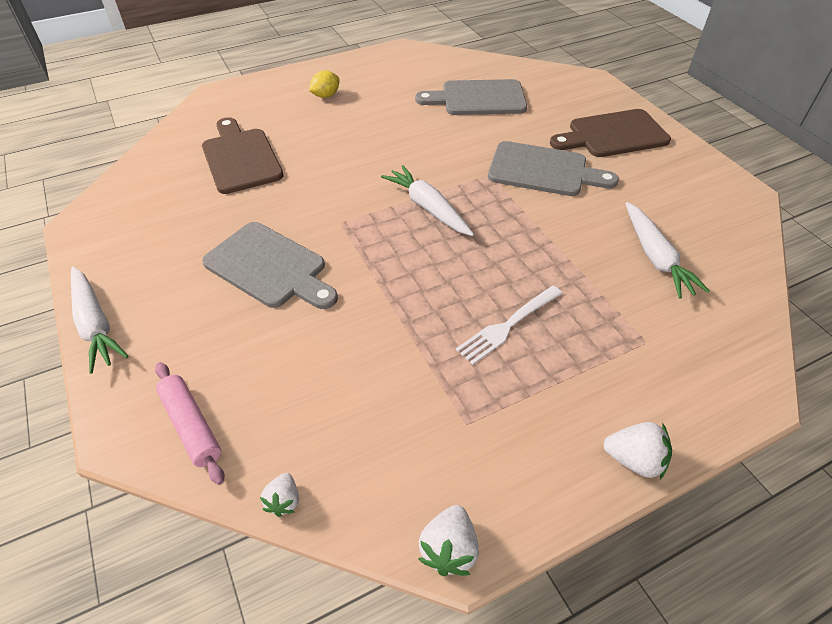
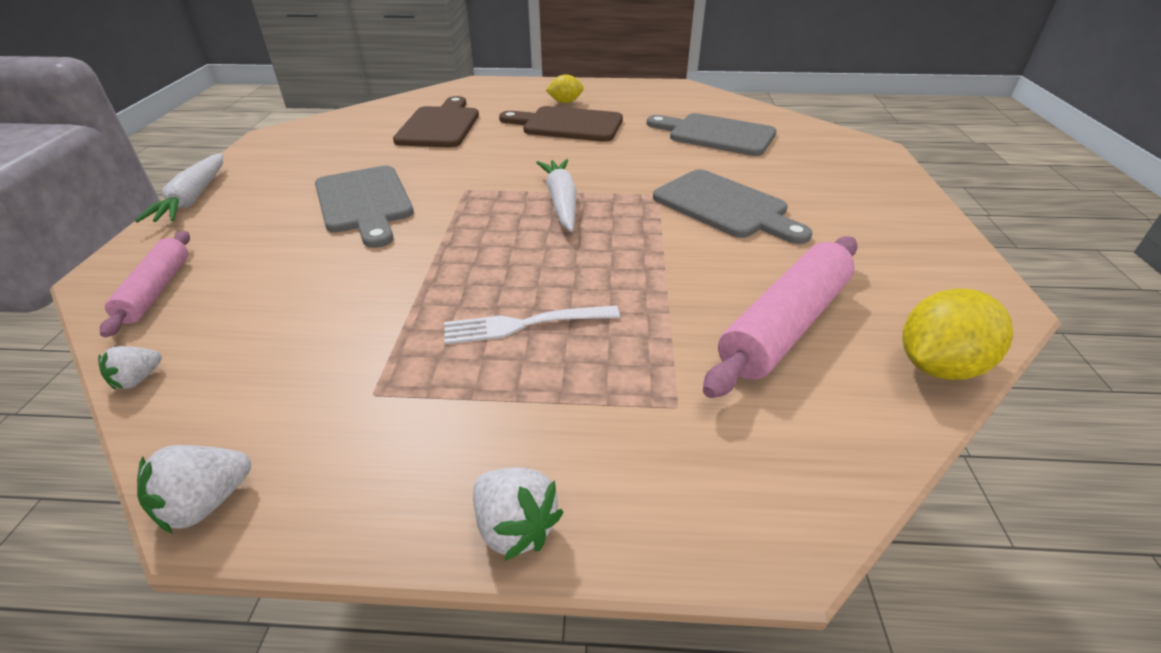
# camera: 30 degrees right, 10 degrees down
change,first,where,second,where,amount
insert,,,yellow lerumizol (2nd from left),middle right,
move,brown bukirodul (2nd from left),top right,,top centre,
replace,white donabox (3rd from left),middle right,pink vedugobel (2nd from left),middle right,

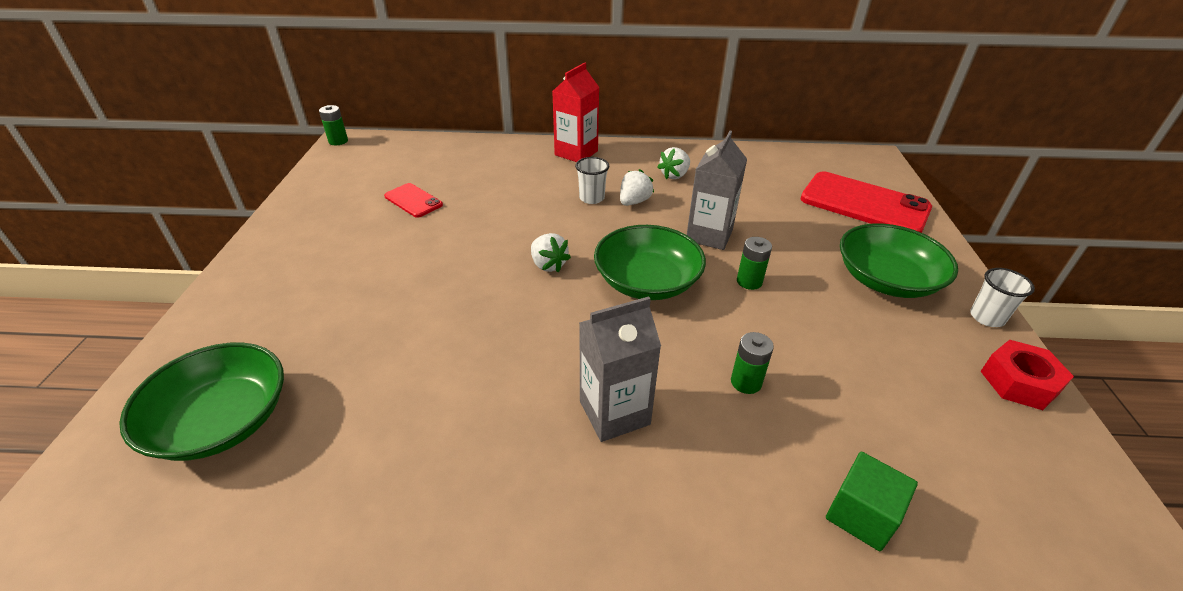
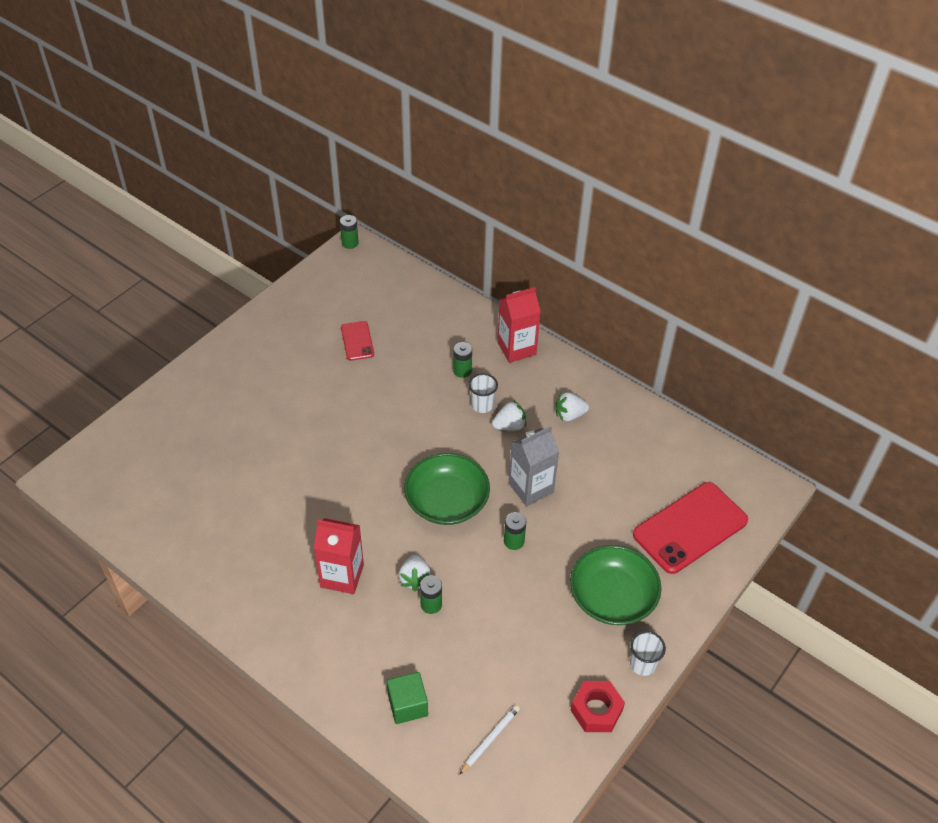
# camera: 35 degrees right, 10 degrees up
change,first,where,second,where,amount
delete,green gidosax (1st from left),bottom left,,,
insert,,,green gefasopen (3rd from left),centre,
insert,,,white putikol,bottom centre,
move,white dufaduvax (1st from left),centre,,bottom centre,
recolor,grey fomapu (1st from left),centre,red fomapu (1st from left),bottom centre,
rotate,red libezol (2nd from left),middle right,,middle right,75 degrees clockwise

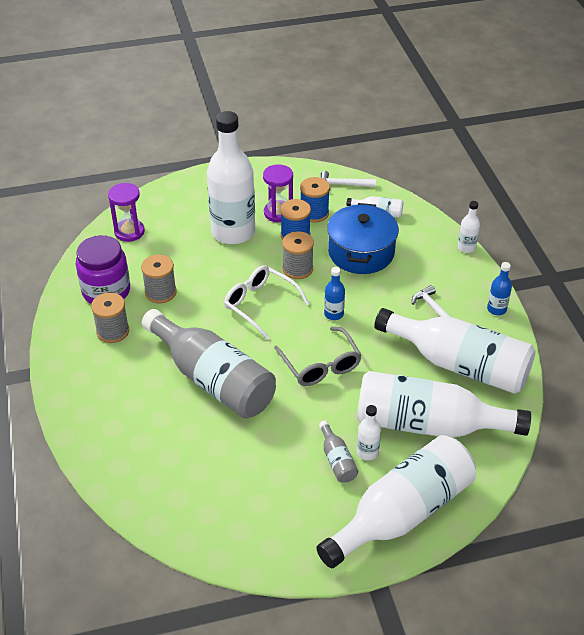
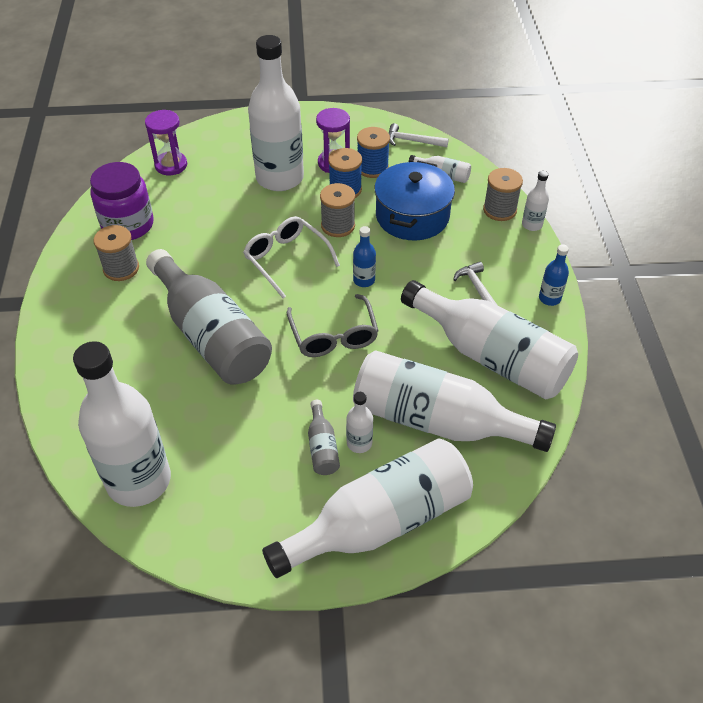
# camera: 10 degrees right, 5 degrees up
change,first,where,second,where,amount
insert,,,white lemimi (1st from left),middle left,
move,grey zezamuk (2nd from left in the first image),middle left,grey zezamuk (3rd from left),top right,

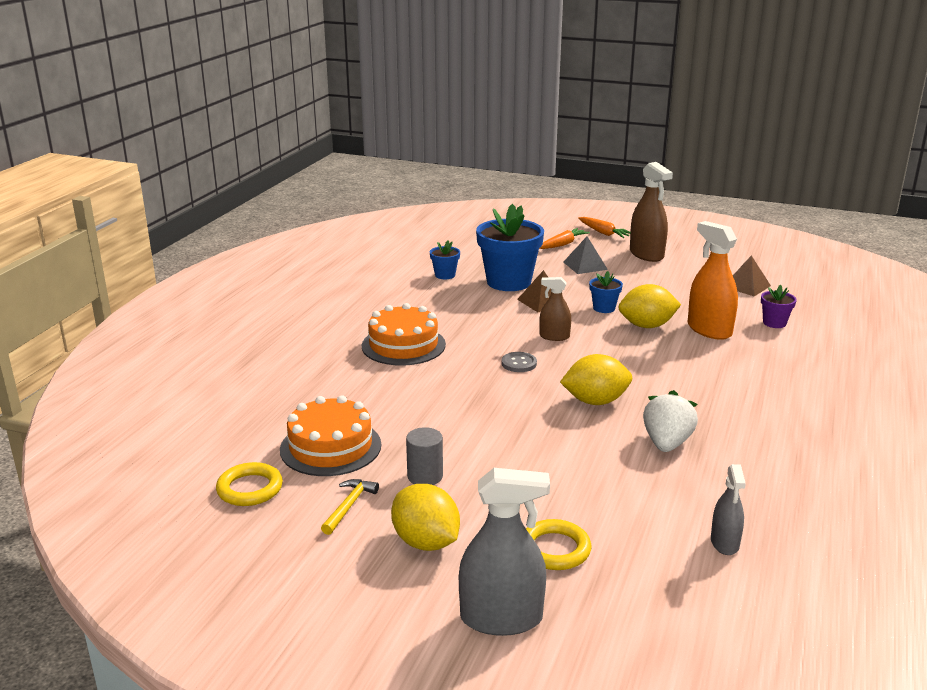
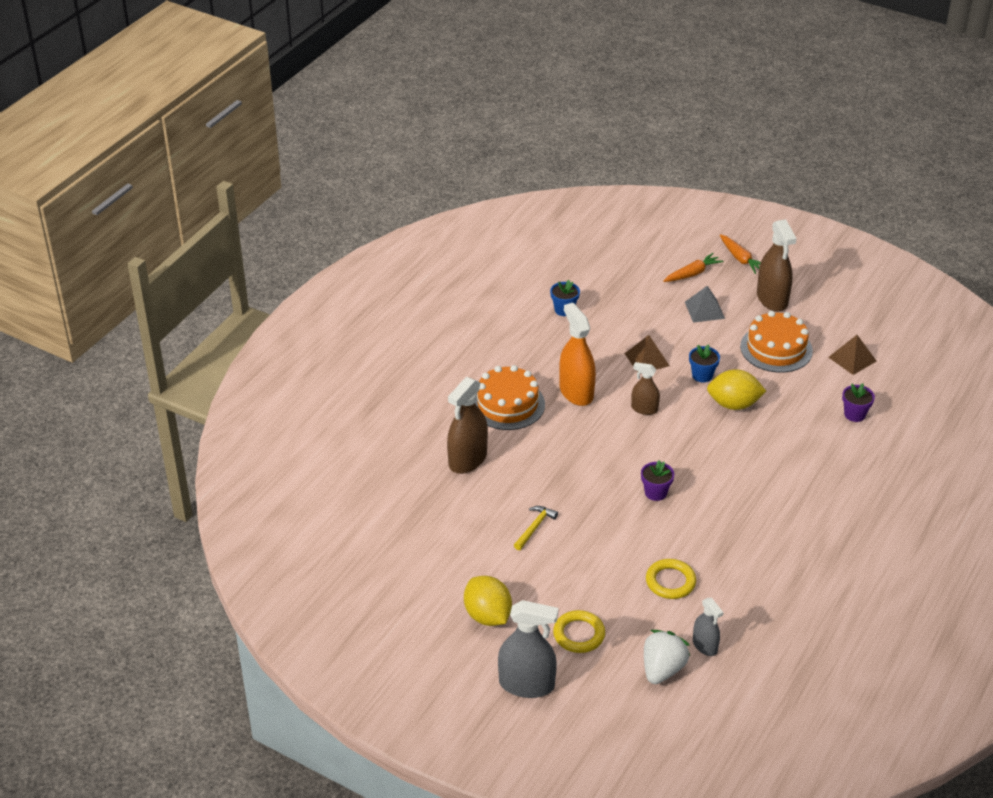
# camera: 10 degrees right, 15 degrees up
change,first,where,second,where,amount
delete,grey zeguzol,centre,,,
delete,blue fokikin (2nd from left),centre,,,
delete,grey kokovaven,centre,,,
insert,,,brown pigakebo (1st from left),centre,
move,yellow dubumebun (1st from left in the first image),bottom left,yellow dubumebun (2nd from left),bottom right,
move,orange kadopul (1st from left in the first image),centre,orange kadopul (2nd from left),middle right,
move,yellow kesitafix,bottom centre,,centre,
move,white dufaduvax,middle right,,bottom right,
move,orange pigakebo,middle right,,centre,
replace,yellow lerumizol (2nd from left),centre,purple fokikin (1st from left),centre,
rotate,grey pigakebo (2nd from left),bottom right,,bottom right,45 degrees counterclockwise

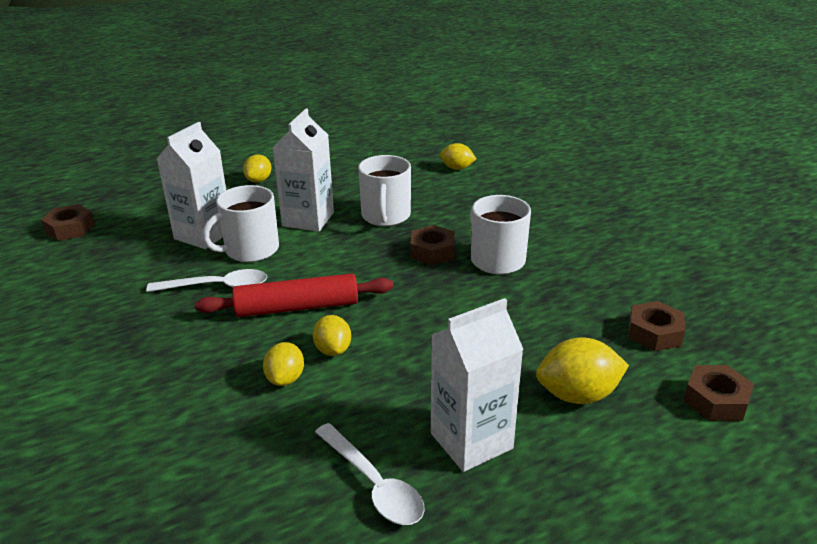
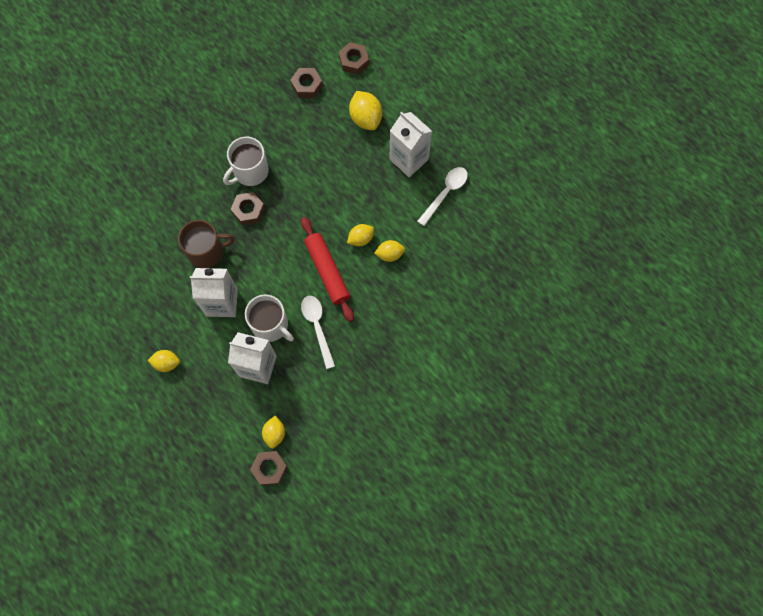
# camera: 105 degrees left, 40 degrees up
change,first,where,second,where,amount
move,yellow lerumizol (4th from left in the first image),top centre,yellow lerumizol (2nd from left),bottom centre,
recolor,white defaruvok (2nd from left),centre,brown defaruvok,middle left,

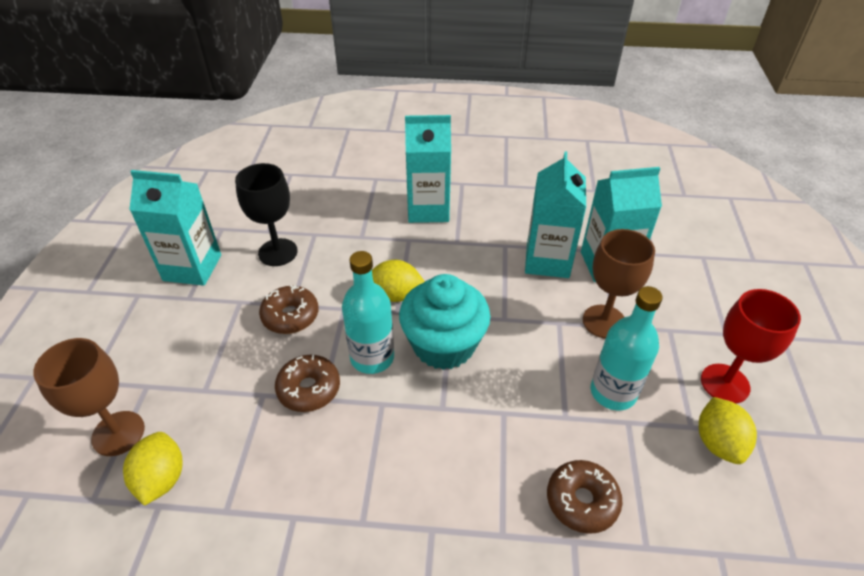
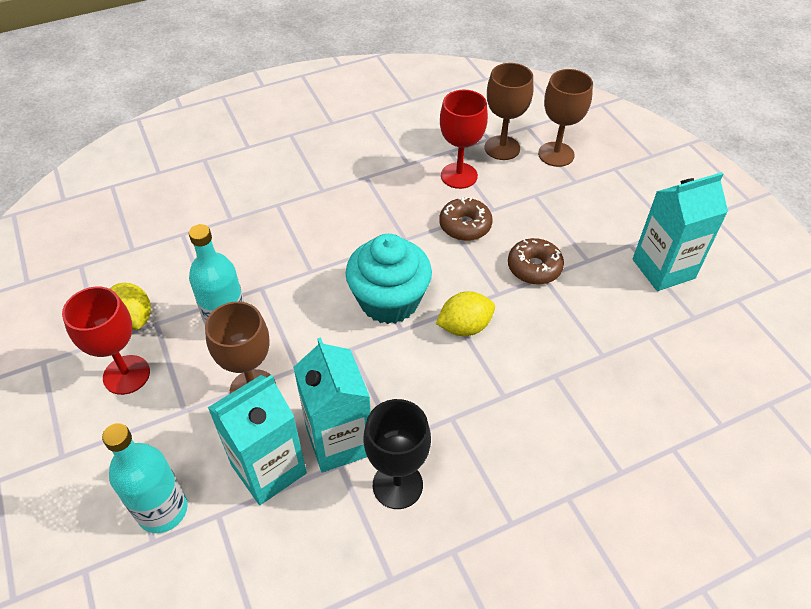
# camera: 150 degrees right, 5 degrees up
change,first,where,second,where,amount
delete,turquoise fomapu (2nd from left),top centre,,,
delete,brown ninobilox (3rd from left),bottom right,,,
insert,,,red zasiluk (2nd from left),top centre,
move,black zasiluk,middle left,,bottom centre,
move,turquoise lemimi (1st from left),centre,,bottom left,
replace,yellow lerumizol (1st from left),bottom left,brown zasiluk (2nd from left),top centre,

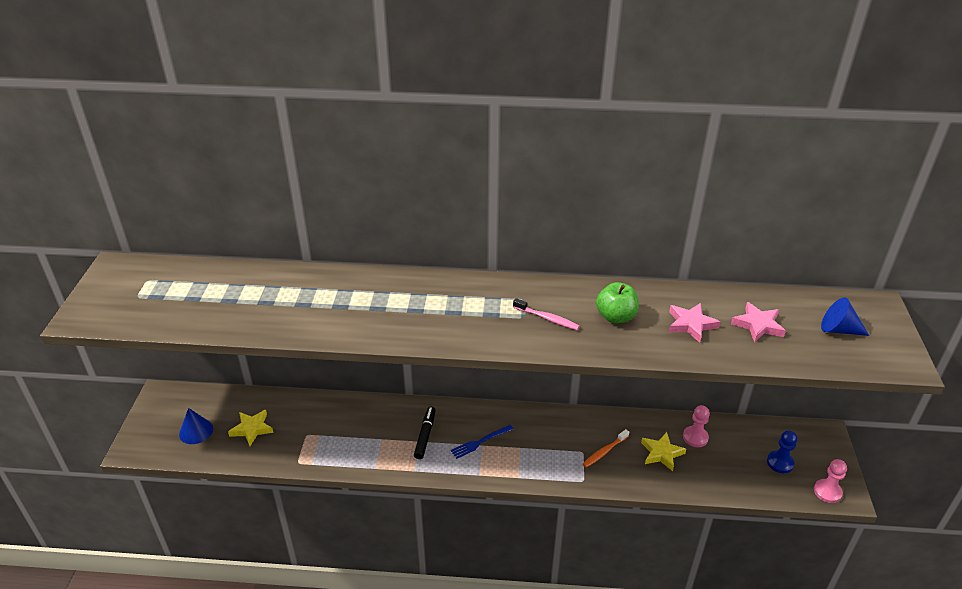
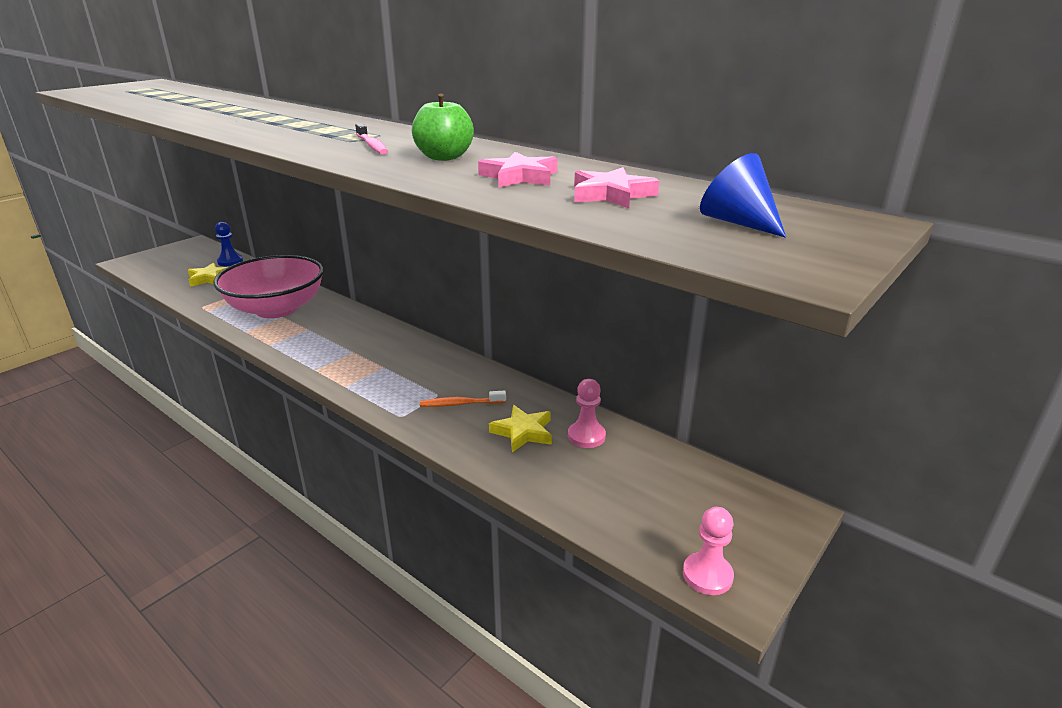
# camera: 35 degrees right, 10 degrees down
change,first,where,second,where,amount
delete,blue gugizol (1st from left),bottom left,,,
delete,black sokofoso,bottom centre,,,
delete,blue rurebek,bottom centre,,,
insert,,,pink gidosax,middle left,
move,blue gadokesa,bottom right,,middle left,

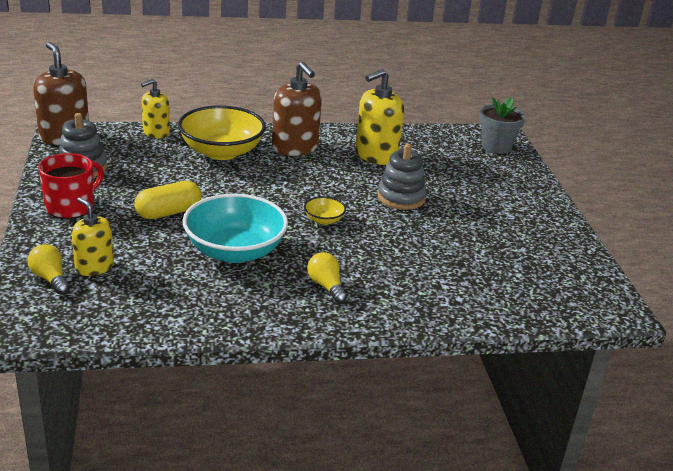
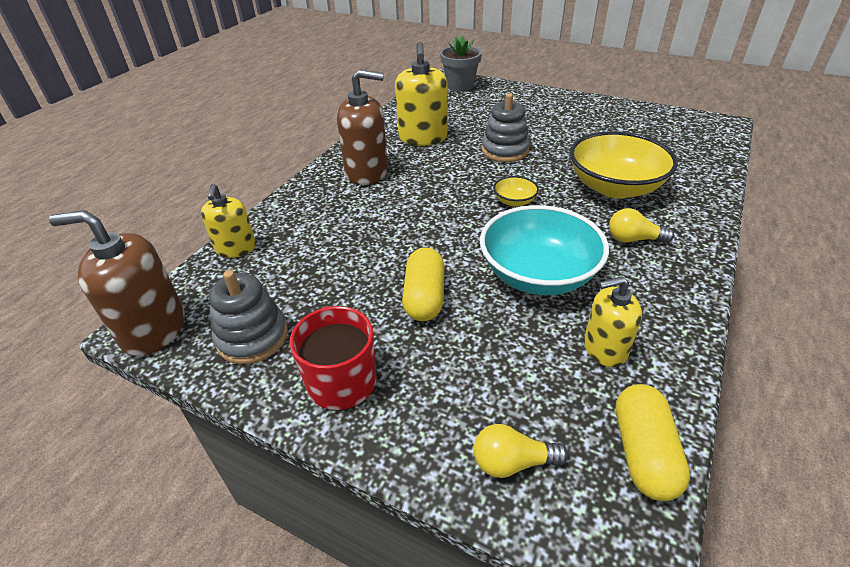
# camera: 50 degrees left, 10 degrees up
change,first,where,second,where,amount
insert,,,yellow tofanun (2nd from left),bottom right,
move,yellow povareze (1st from left in the first image),middle left,yellow povareze (3rd from left),middle right,
move,yellow gidosax (1st from left in the first image),top left,yellow gidosax (2nd from left),top right,

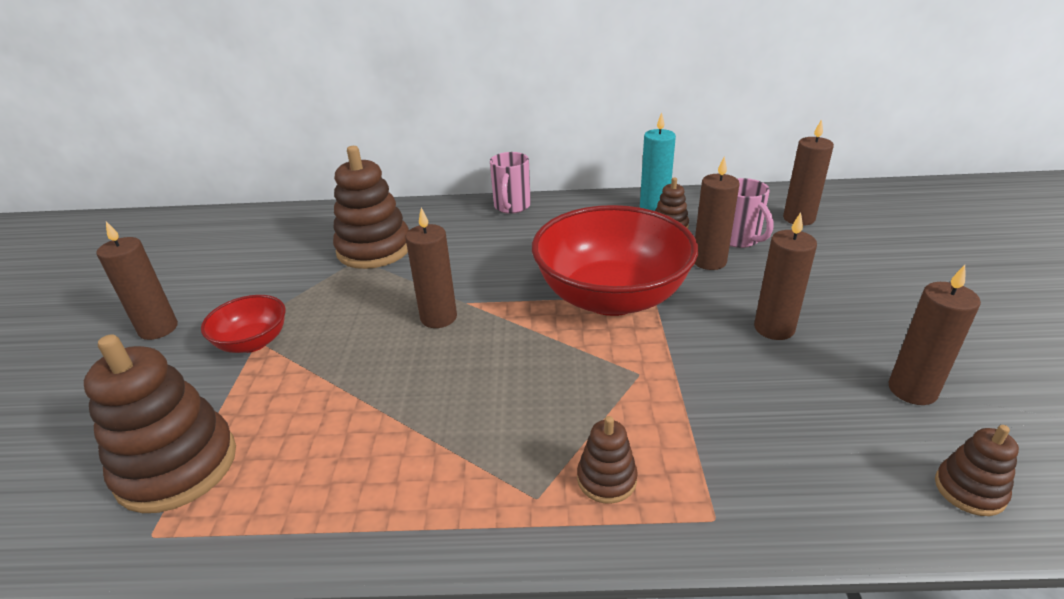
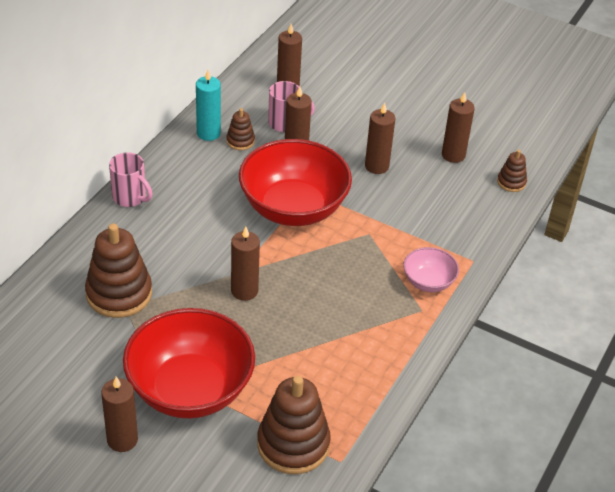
# camera: 65 degrees left, 10 degrees up
change,first,where,second,where,amount
replace,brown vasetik (3rd from left),bottom centre,pink gidosax,middle right,
resize,red gidosax (1st from left),middle left,,bottom left,x2.11

